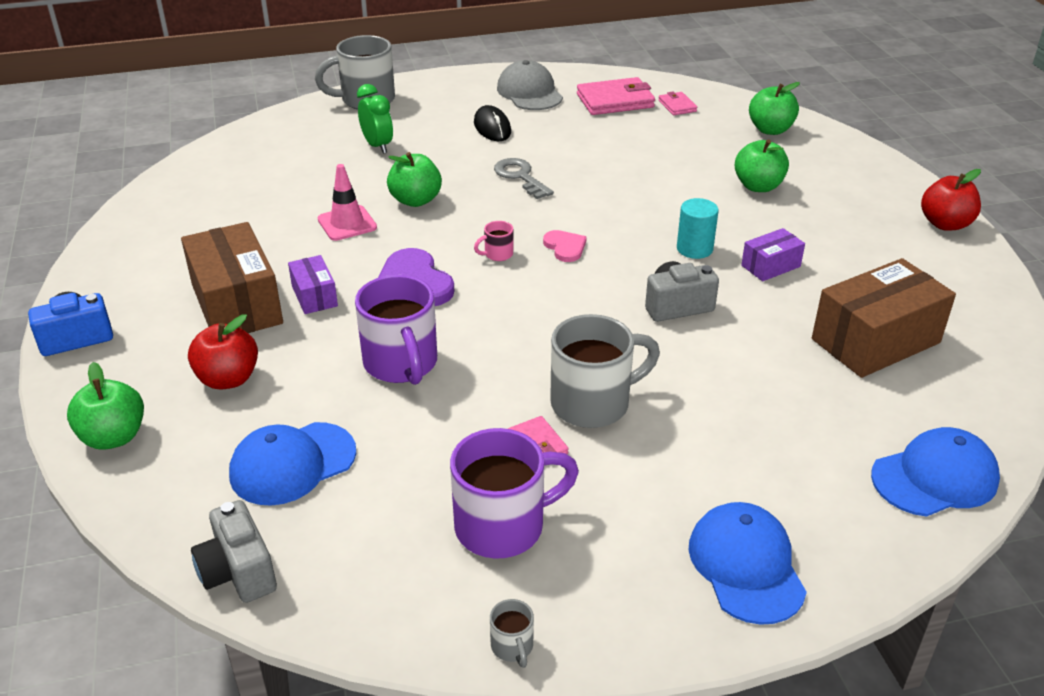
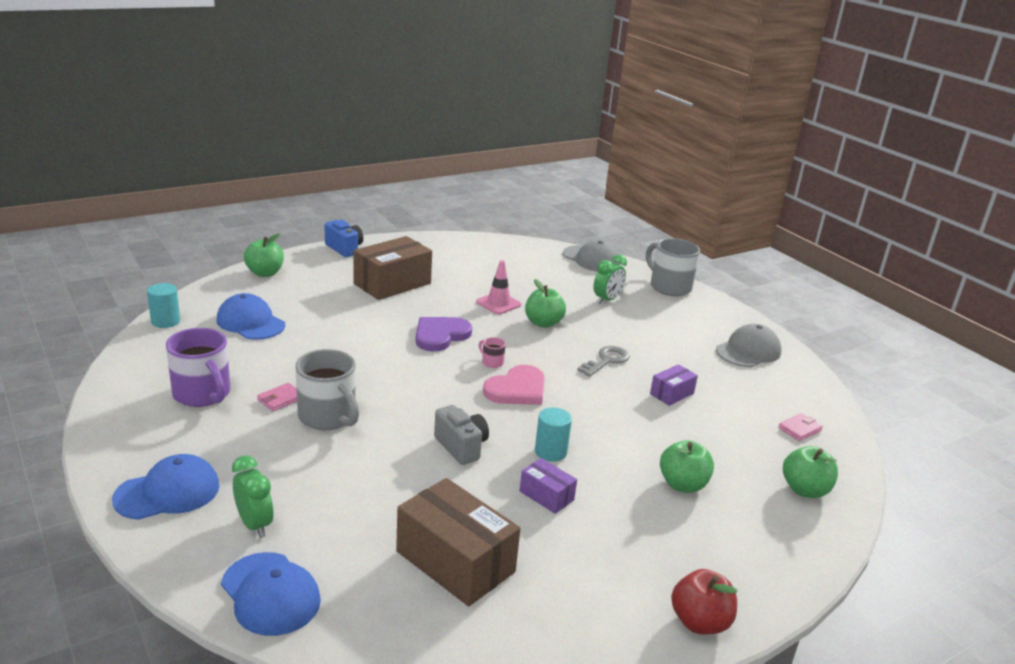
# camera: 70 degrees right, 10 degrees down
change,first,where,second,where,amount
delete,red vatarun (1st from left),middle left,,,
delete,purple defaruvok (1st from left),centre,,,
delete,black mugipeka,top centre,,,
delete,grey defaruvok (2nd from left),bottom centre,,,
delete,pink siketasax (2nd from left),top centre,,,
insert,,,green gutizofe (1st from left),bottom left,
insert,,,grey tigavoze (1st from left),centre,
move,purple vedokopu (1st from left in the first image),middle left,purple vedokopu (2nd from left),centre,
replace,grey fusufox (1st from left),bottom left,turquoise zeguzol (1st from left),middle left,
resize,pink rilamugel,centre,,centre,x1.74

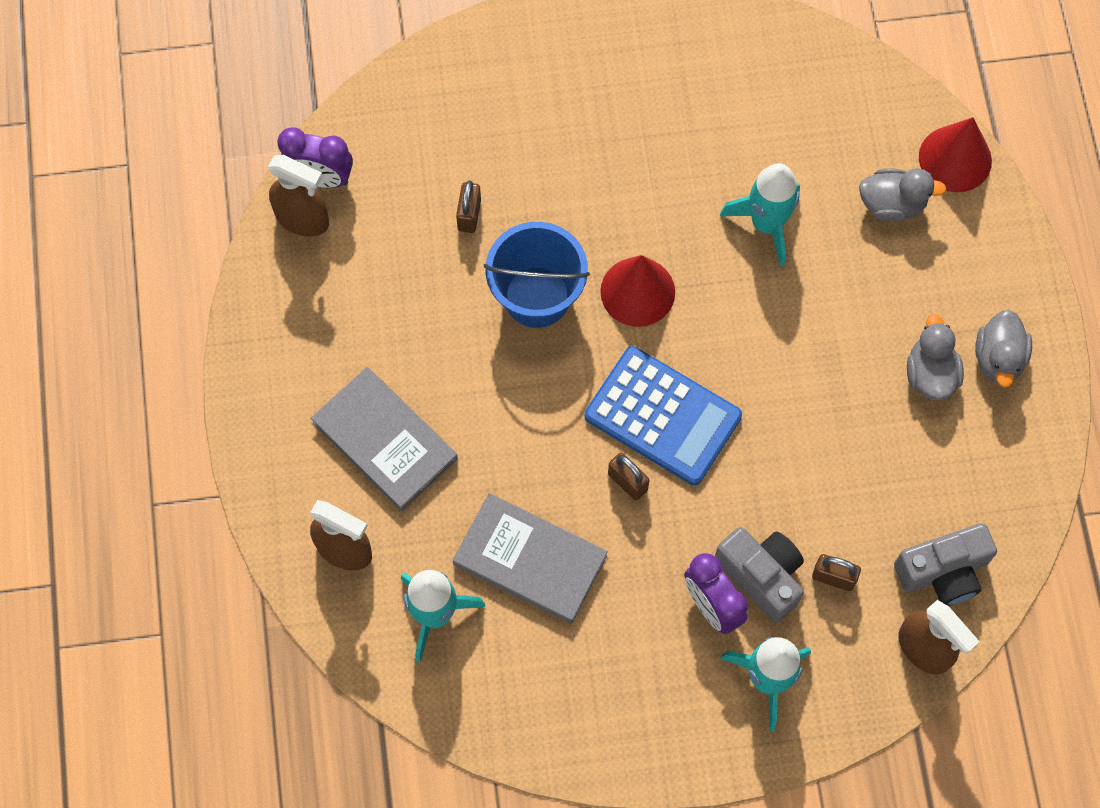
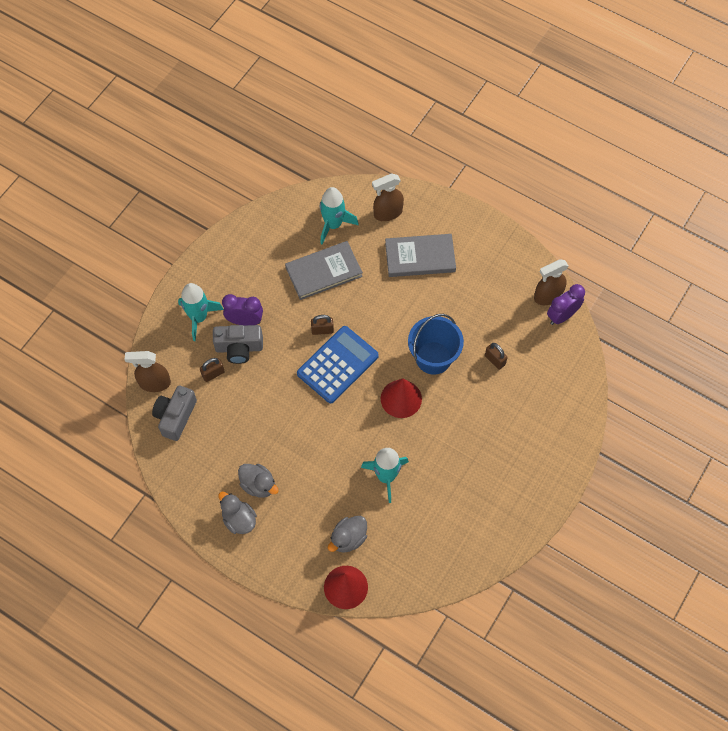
# camera: 130 degrees right, 5 degrees down
change,first,where,second,where,amount
rotate,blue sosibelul,centre,,centre,150 degrees clockwise

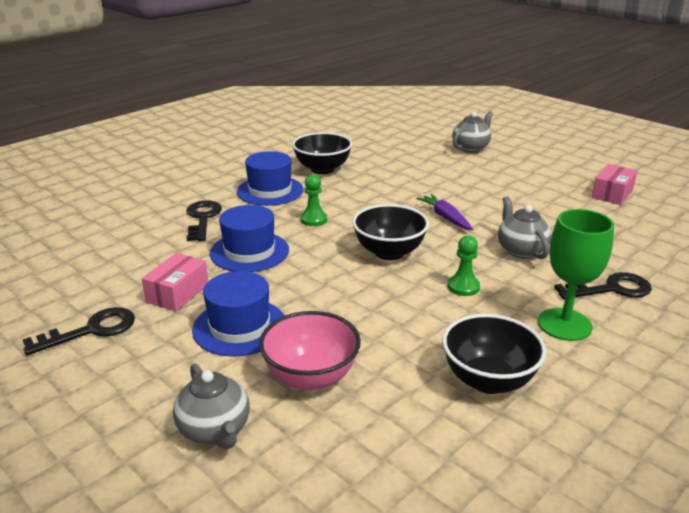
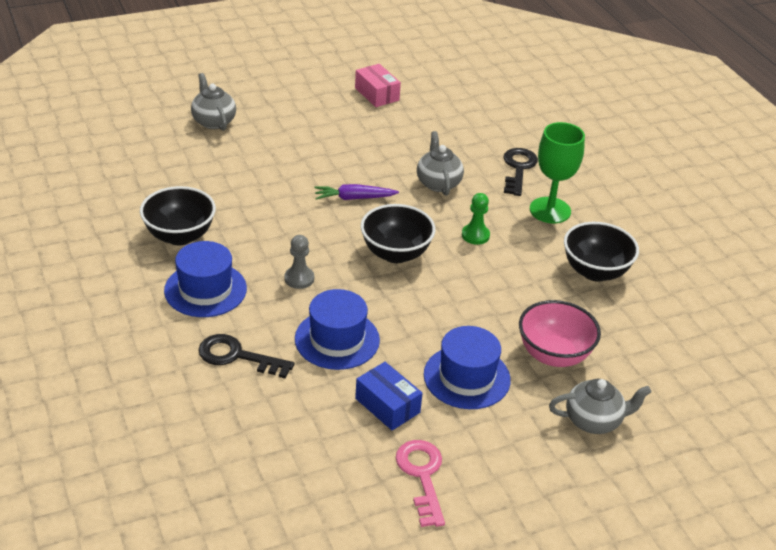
# camera: 70 degrees left, 10 degrees up
change,first,where,second,where,amount
recolor,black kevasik (1st from left),middle left,pink kevasik,bottom centre,
recolor,pink vedokopu (1st from left),middle left,blue vedokopu,bottom centre,
recolor,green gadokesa (1st from left),centre,grey gadokesa,centre,
rotate,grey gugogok (3rd from left in the first image),middle right,grey gugogok (2nd from left),top centre,75 degrees clockwise

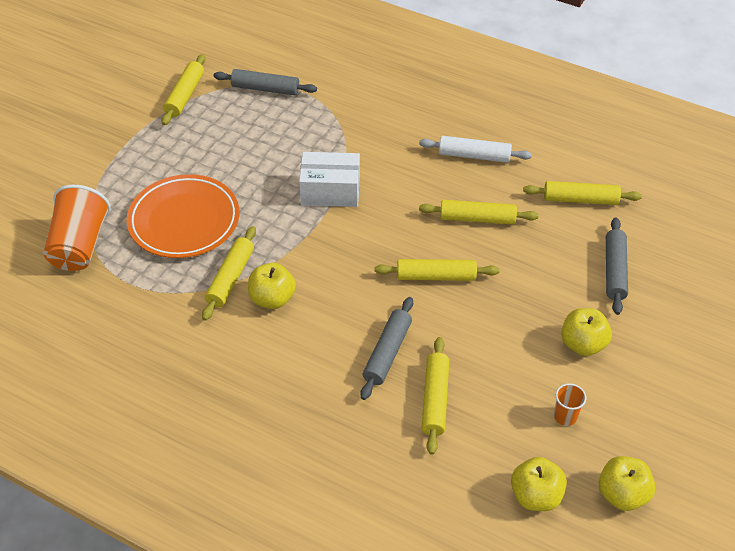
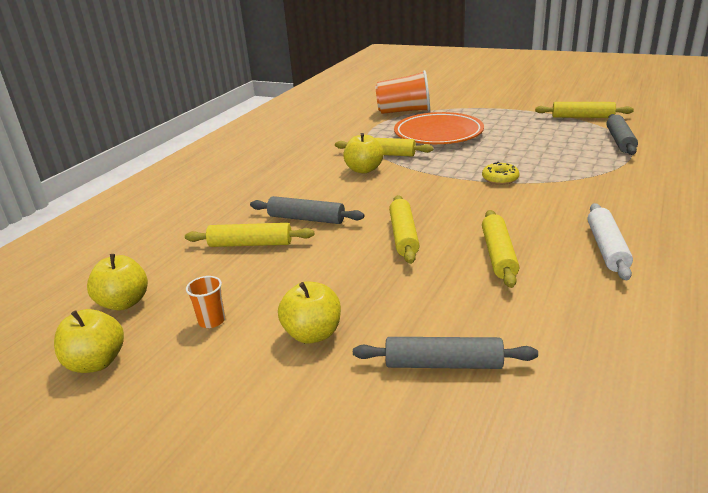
# camera: 90 degrees right, 20 degrees down
change,first,where,second,where,amount
delete,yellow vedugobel (6th from left),middle right,,,
replace,white vedokopu,top centre,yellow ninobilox,middle right,

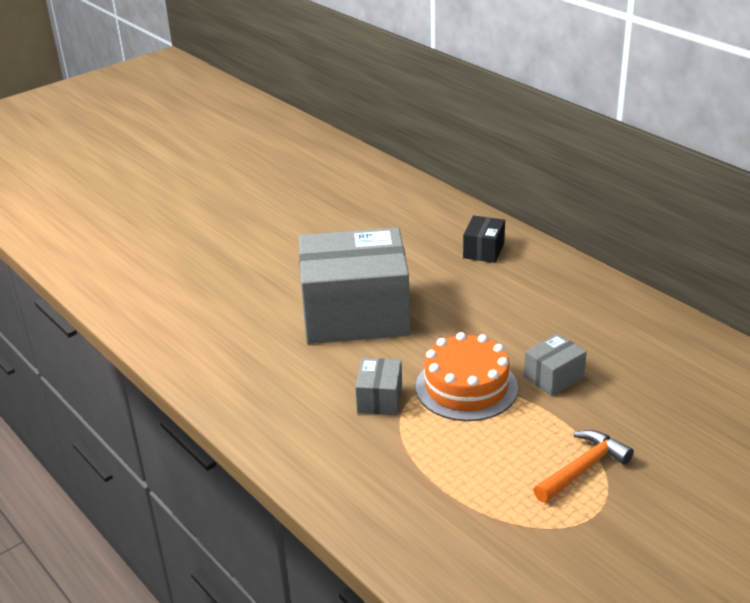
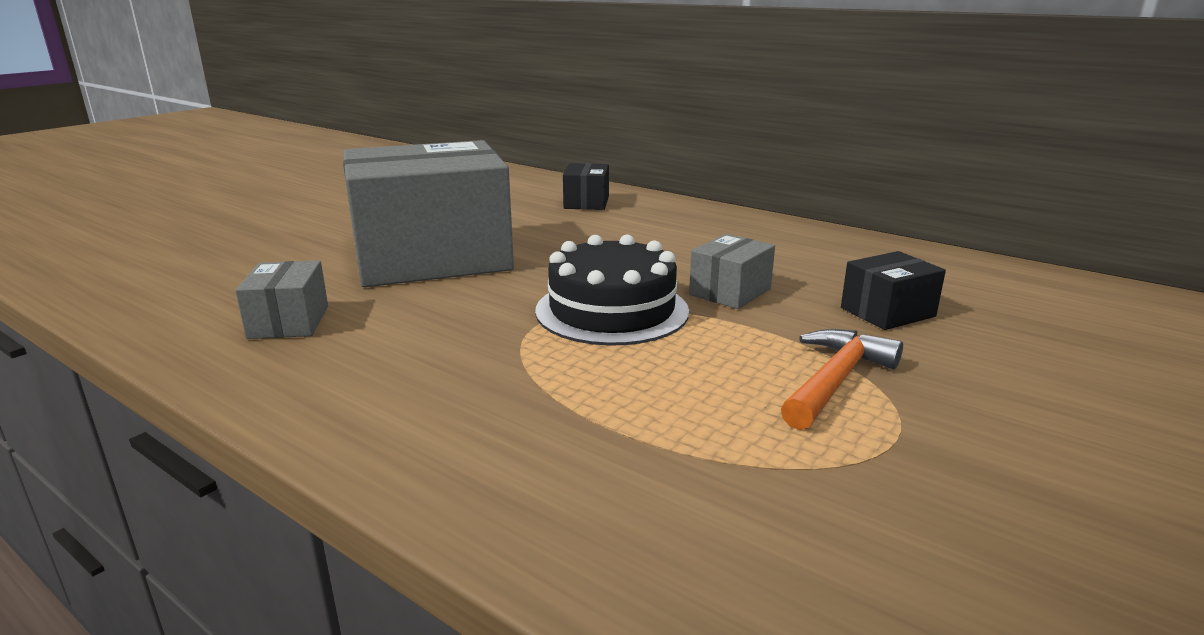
# camera: 15 degrees left, 10 degrees down
change,first,where,second,where,amount
insert,,,black vedokopu (2nd from left),middle right,
move,grey vedokopu (2nd from left in the first image),centre,grey vedokopu (1st from left),middle left,
recolor,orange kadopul,centre,black kadopul,centre,

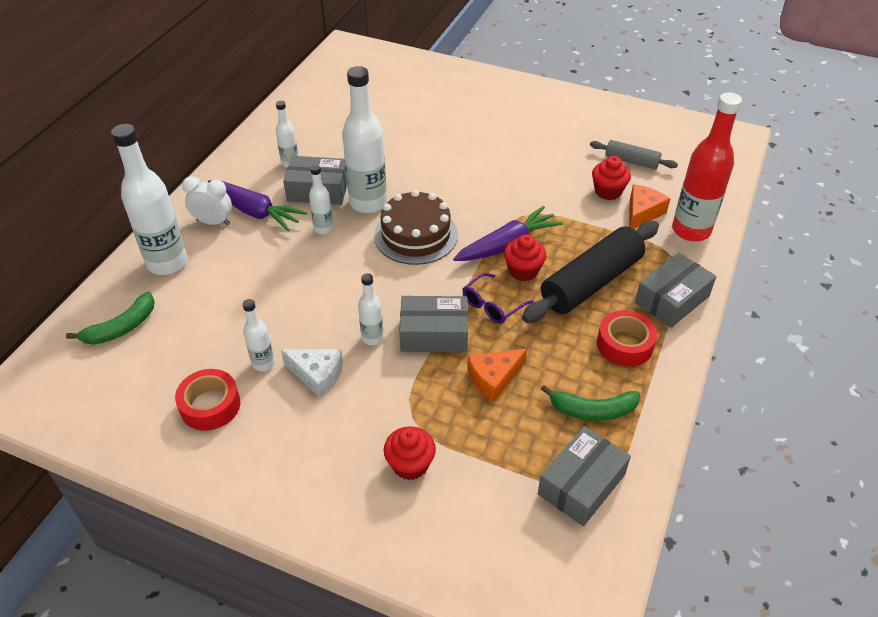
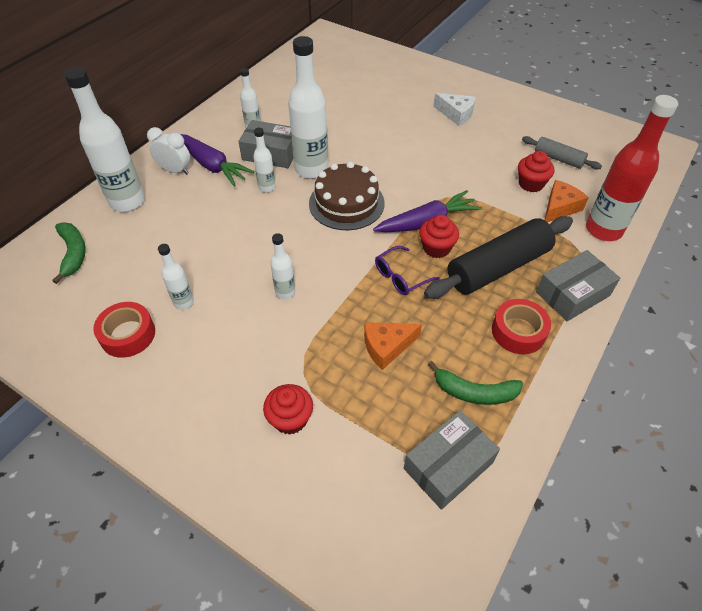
# camera: 10 degrees right, 5 degrees up
change,first,where,second,where,amount
delete,grey vedokopu (2nd from left),centre,,,
move,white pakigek,centre,,top centre,
rotate,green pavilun (1st from left),middle left,,middle left,75 degrees counterclockwise

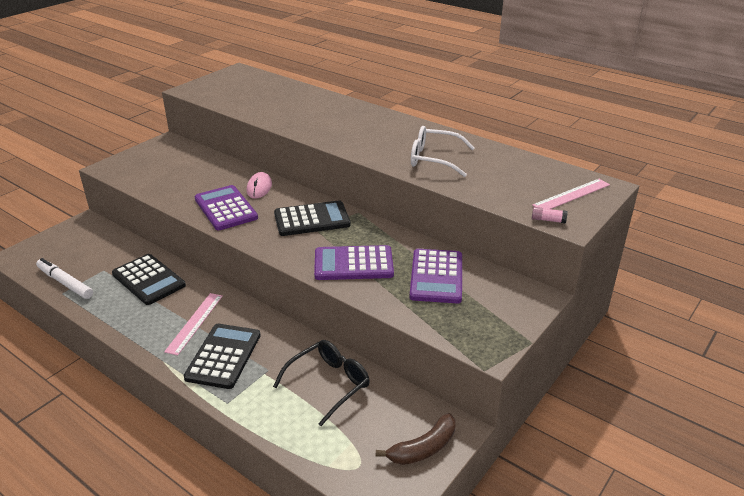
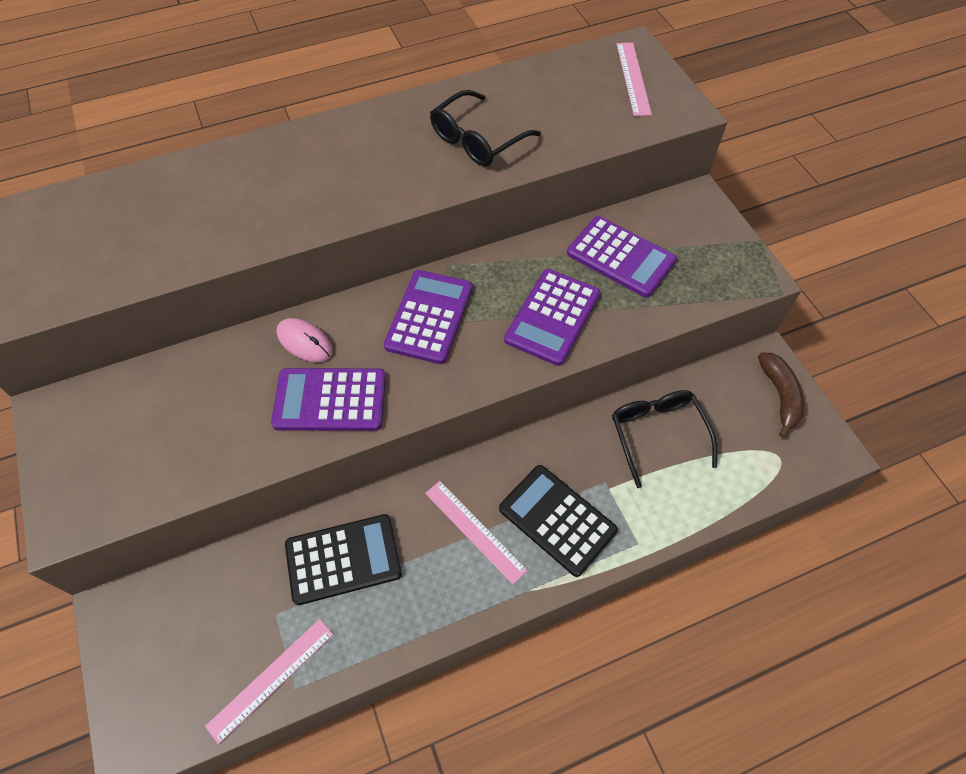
# camera: 60 degrees left, 25 degrees up
change,first,where,second,where,amount
delete,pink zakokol,middle right,,,
replace,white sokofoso,middle left,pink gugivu (1st from left),bottom left,
recolor,black sosibelul (3rd from left),centre,purple sosibelul (2nd from left),centre,
recolor,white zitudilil,top centre,black zitudilil (1st from left),top centre,

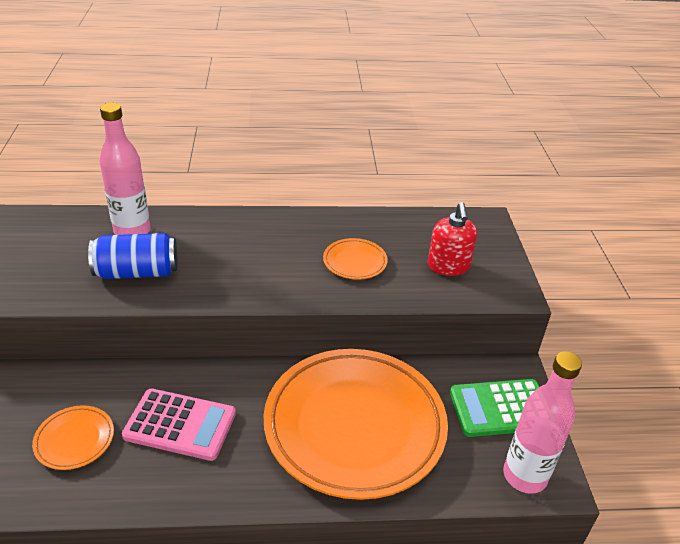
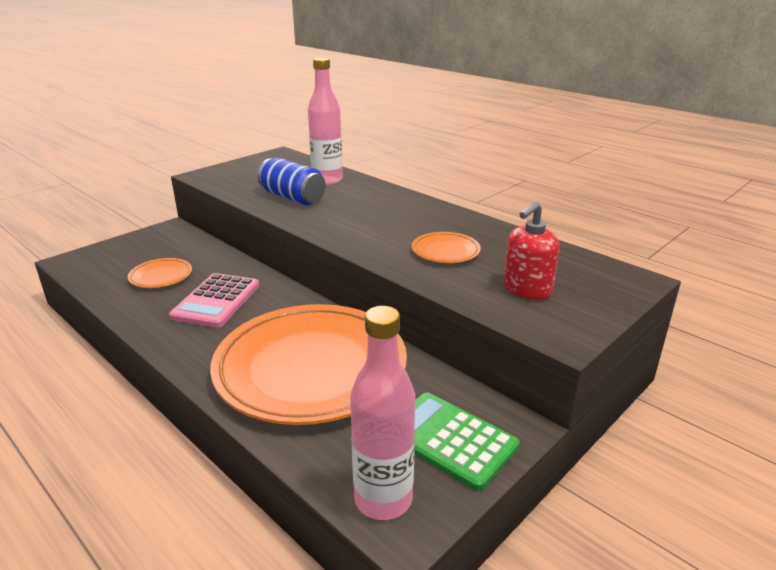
# camera: 50 degrees right, 10 degrees down
change,first,where,second,where,amount
rotate,pink sosibelul,bottom left,,middle left,45 degrees clockwise

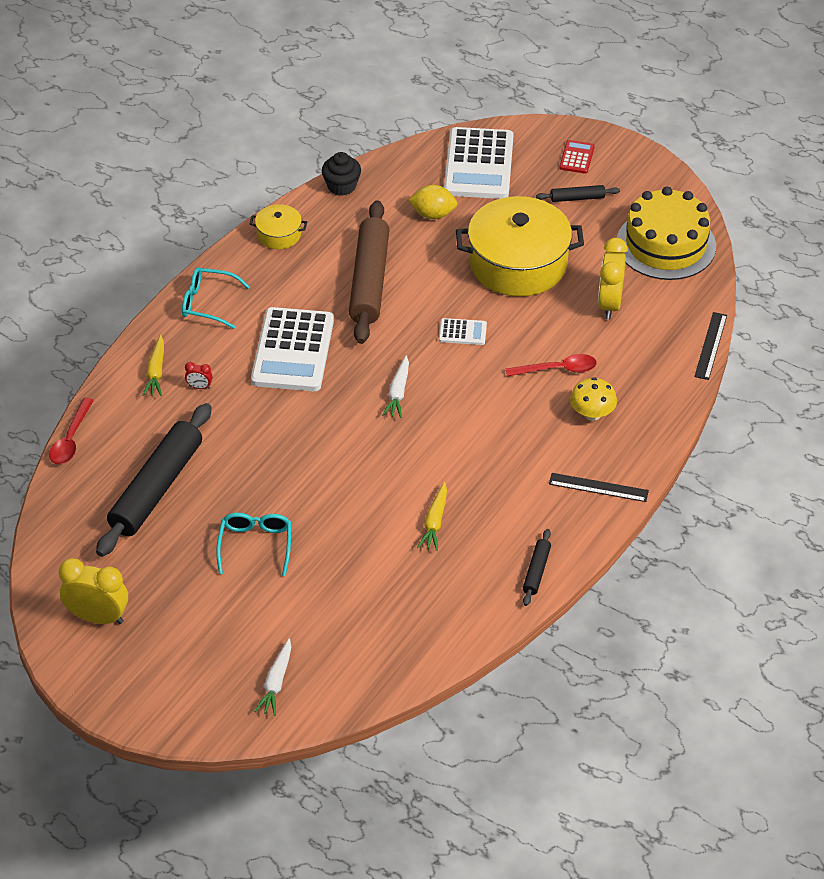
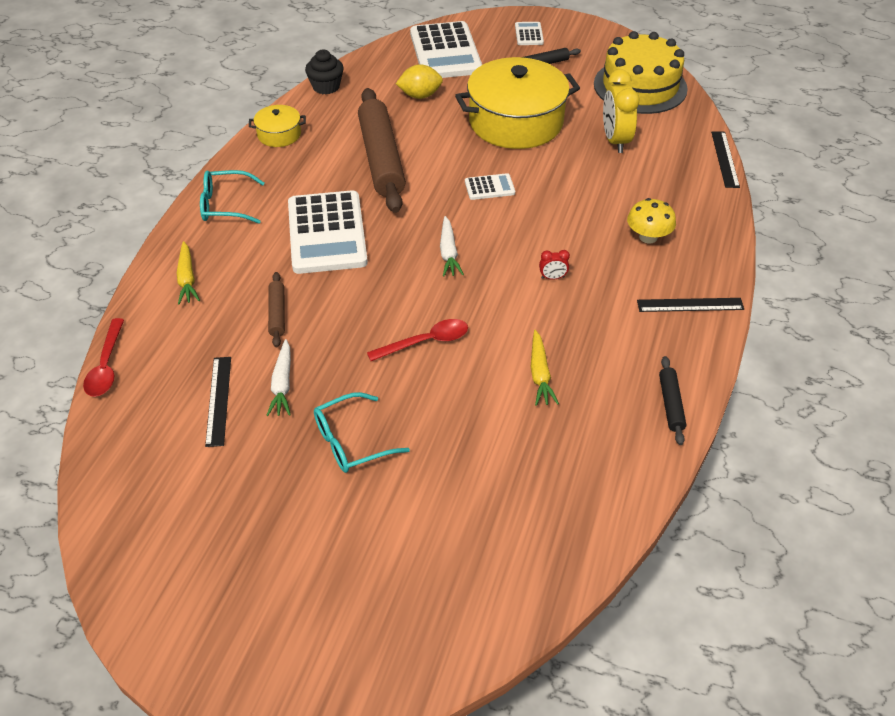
# camera: 15 degrees left, 0 degrees up
change,first,where,second,where,amount
delete,yellow gutizofe (1st from left),bottom left,,,
insert,,,brown vedugobel (1st from left),middle left,
move,red gutizofe,middle left,,centre,
move,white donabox (1st from left),bottom left,,middle left,
move,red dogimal (2nd from left),middle right,,centre,
replace,black vedugobel (1st from left),middle left,black gugivu (1st from left),middle left,
recolor,red sosibelul,top right,white sosibelul (4th from left),top centre,
rotate,turquoise zitudilil (2nd from left),middle left,,centre,105 degrees counterclockwise

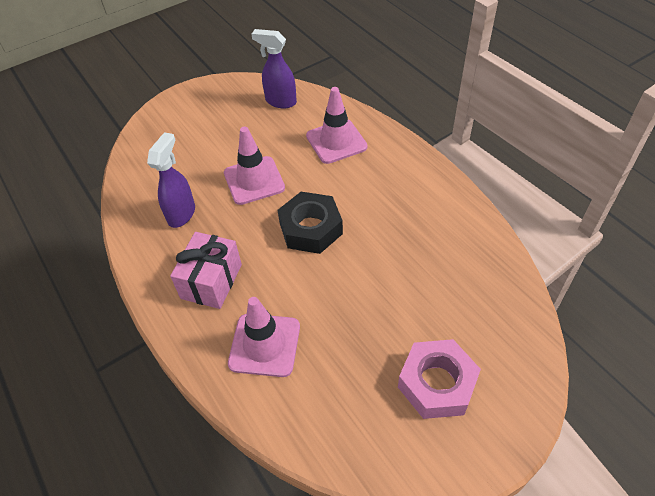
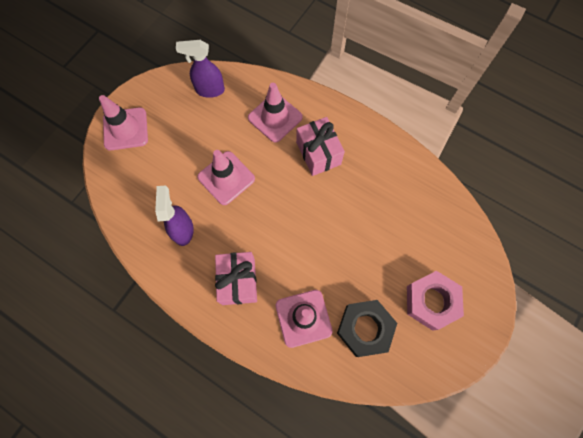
# camera: 25 degrees left, 20 degrees up
change,first,where,second,where,amount
insert,,,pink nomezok (1st from left),top left,
insert,,,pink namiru (2nd from left),centre,
move,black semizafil,centre,,bottom centre,

